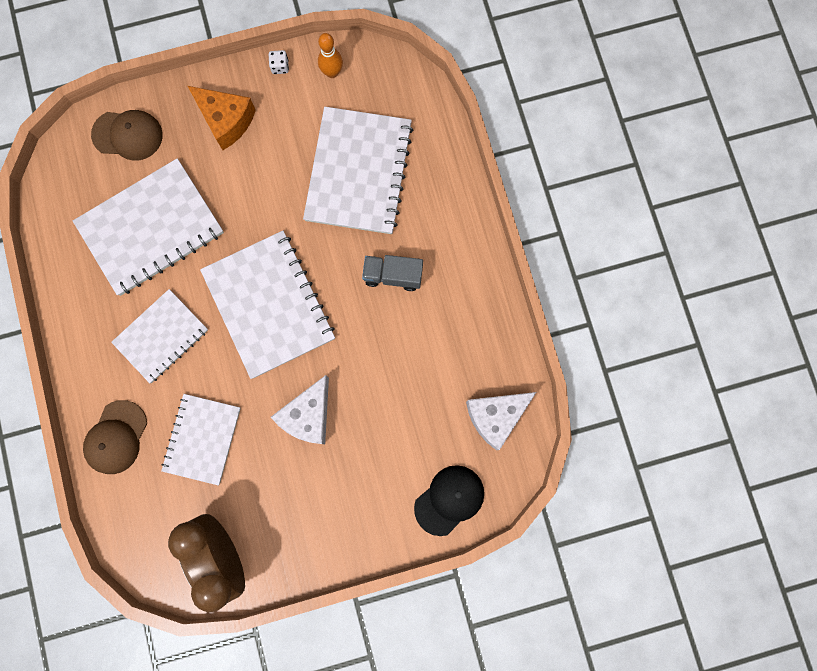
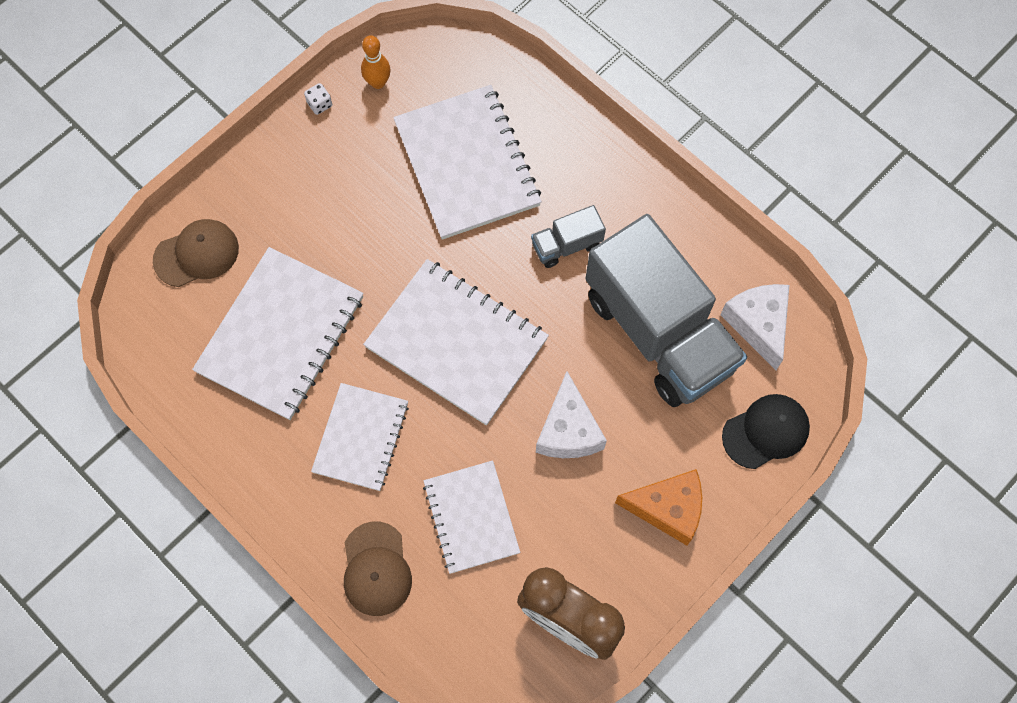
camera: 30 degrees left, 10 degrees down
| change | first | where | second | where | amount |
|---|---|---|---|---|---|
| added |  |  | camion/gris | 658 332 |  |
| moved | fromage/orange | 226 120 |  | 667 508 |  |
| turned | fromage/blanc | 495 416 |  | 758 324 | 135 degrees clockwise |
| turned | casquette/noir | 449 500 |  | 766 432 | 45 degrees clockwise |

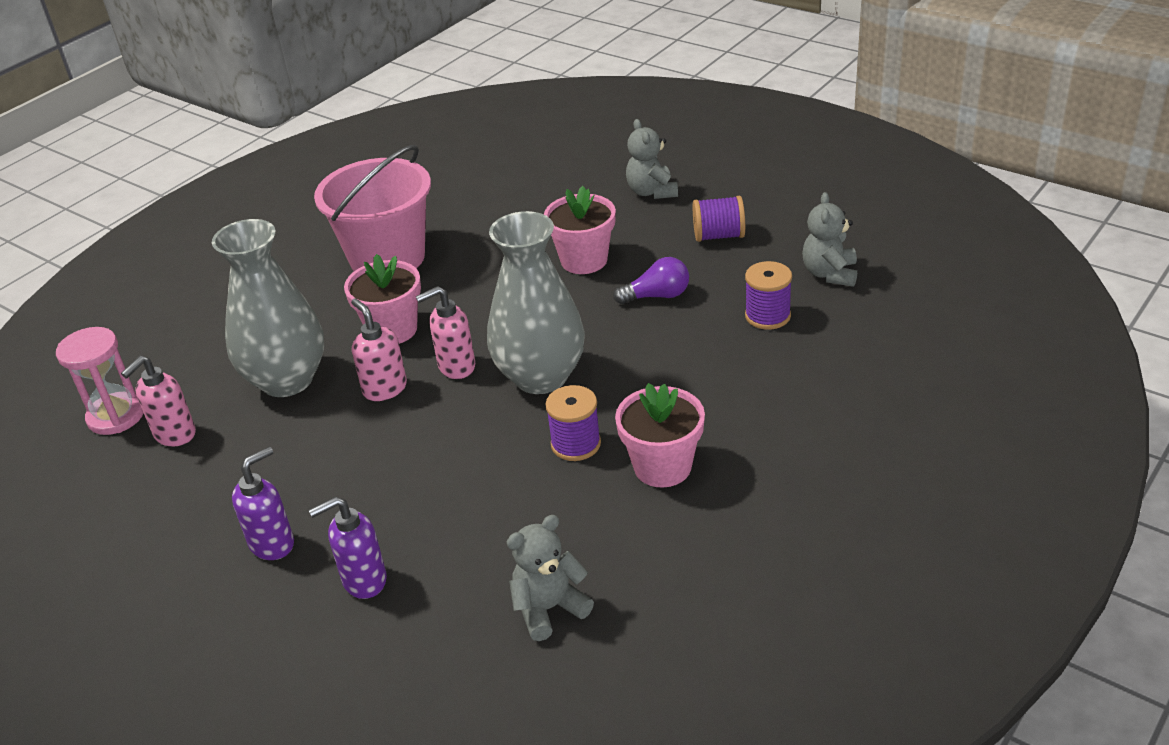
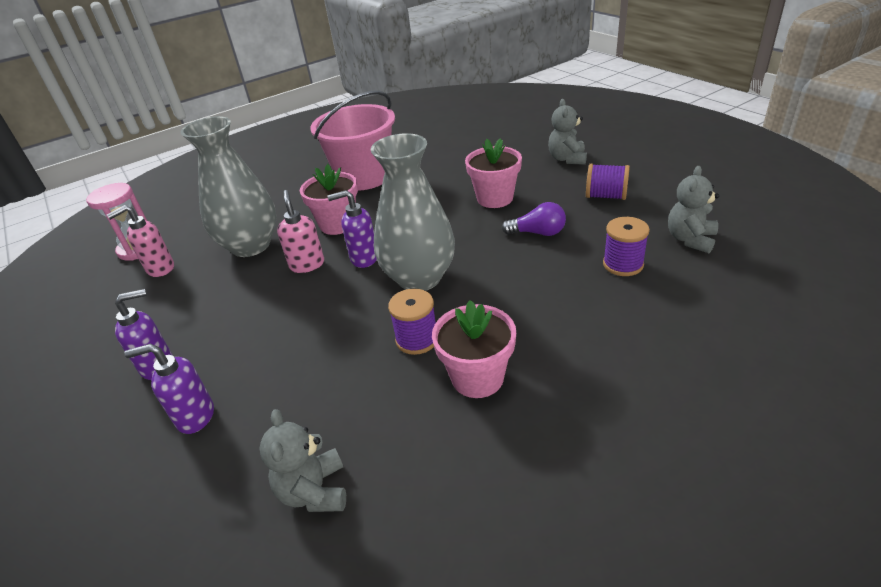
camera: 20 degrees right, 0 degrees up
| change | first | where | second | where | amount |
|---|---|---|---|---|---|
| turned | ours en peluche/gris | 549 609 |  | 314 491 | 90 degrees counterclockwise |
| recoloured | distributeur de savon/rose | 456 367 | distributeur de savon/violet | 364 258 |  |

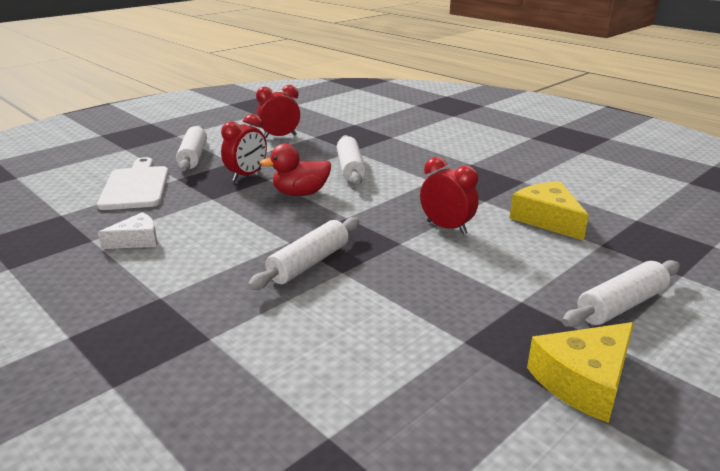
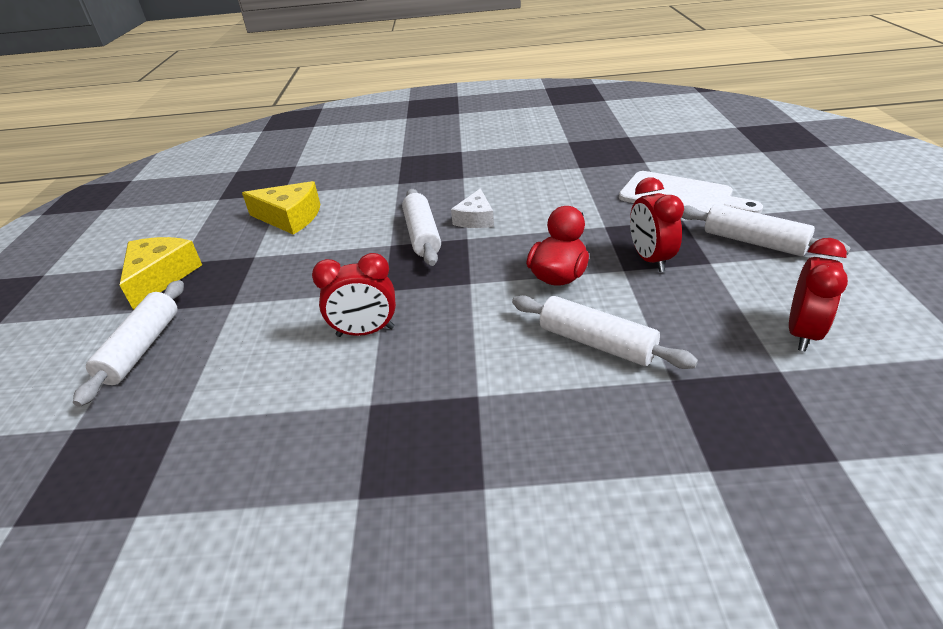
camera: 135 degrees right, 10 degrees up
| change | first | where | second | where | amount |
|---|---|---|---|---|---|
| moved | fromage/jaune | 547 219 |  | 290 217 |  |
| moved | fromage/blanc | 136 240 |  | 475 219 |  |

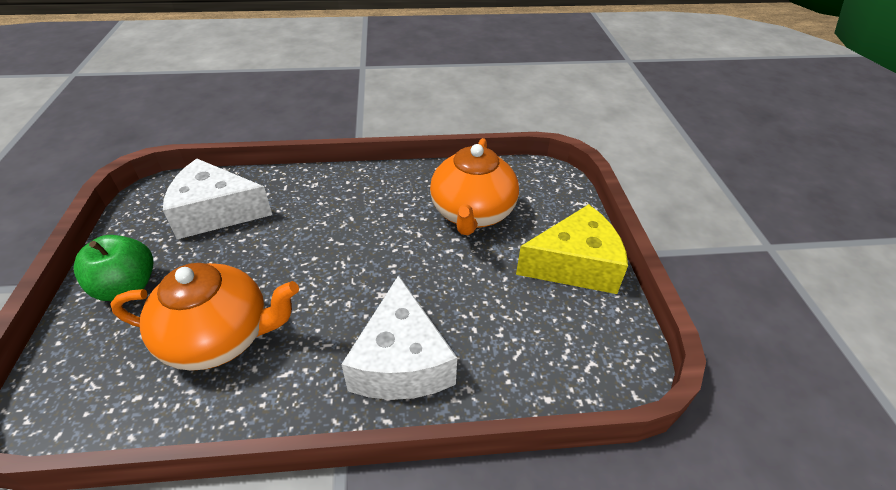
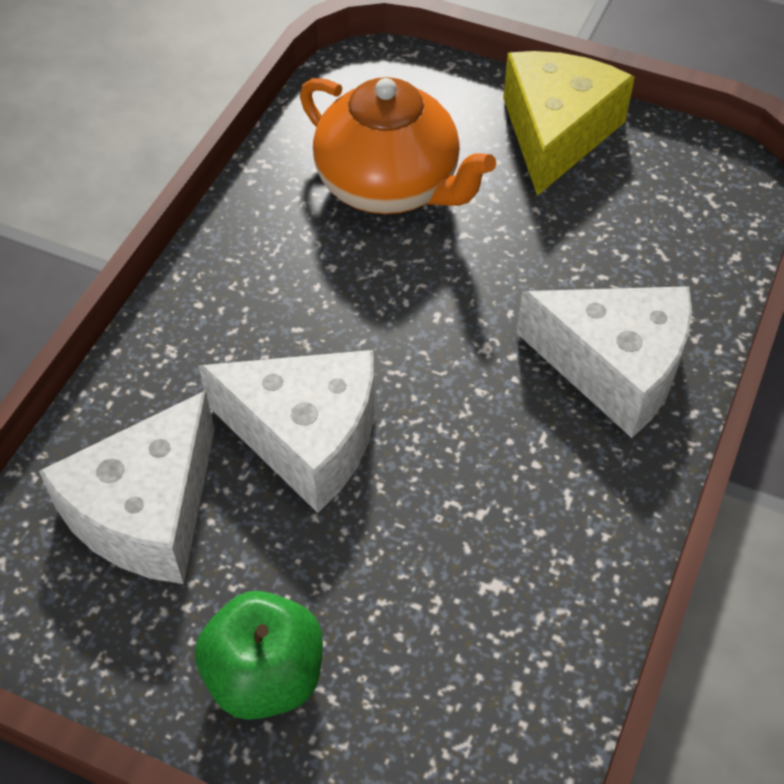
camera: 60 degrees left, 10 degrees up
| change | first | where | second | where | amount |
|---|---|---|---|---|---|
| added |  |  | fromage/blanc | 306 437 |  |
| removed | théière/orange | 220 338 |  |  |  |

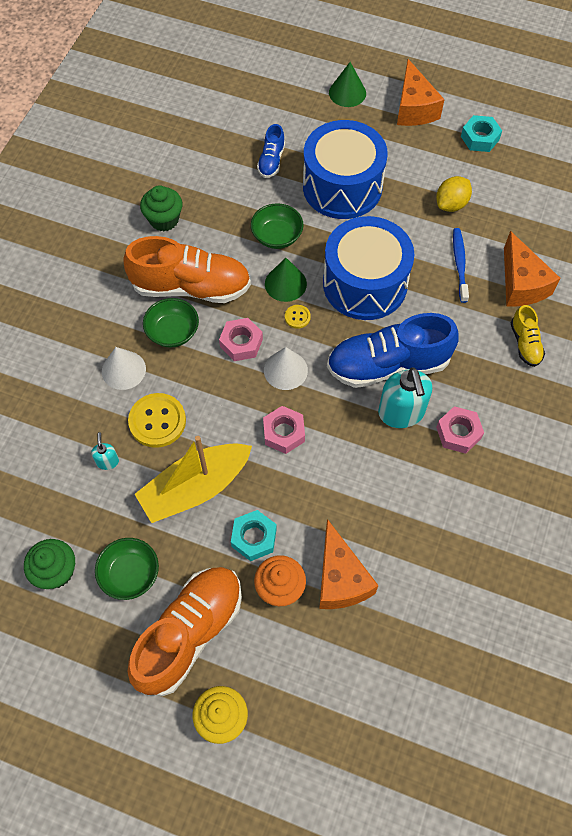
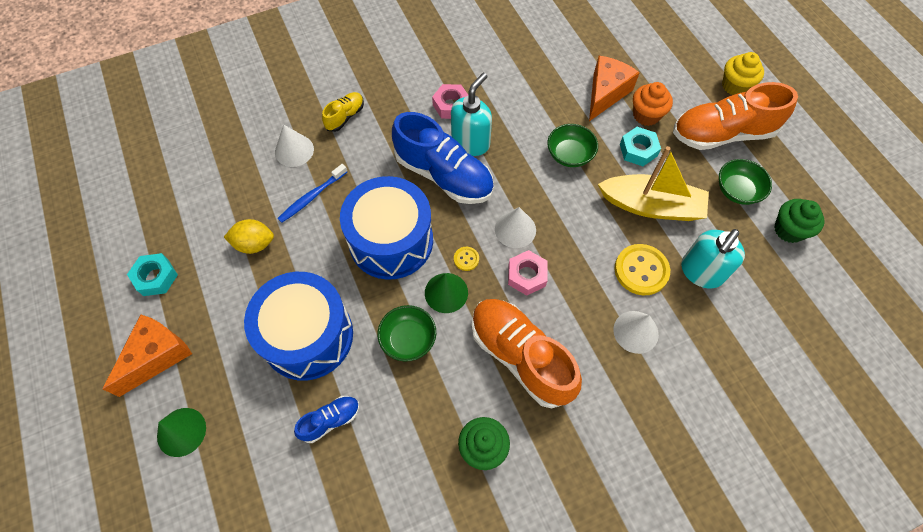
camera: 135 degrees left, 0 degrees up
| change | first | where | second | where | amount |
|---|---|---|---|---|---|
| replaced | fromage/orange | 521 284 | cône/blanc | 294 150 |  |
| moved | bol/vert | 173 332 |  | 569 155 |  |
| resized | distributeur de savon/turquoise | 107 461 |  | 701 272 | x2.12 |
| removed | écrou/rose | 284 432 |  |  |  |

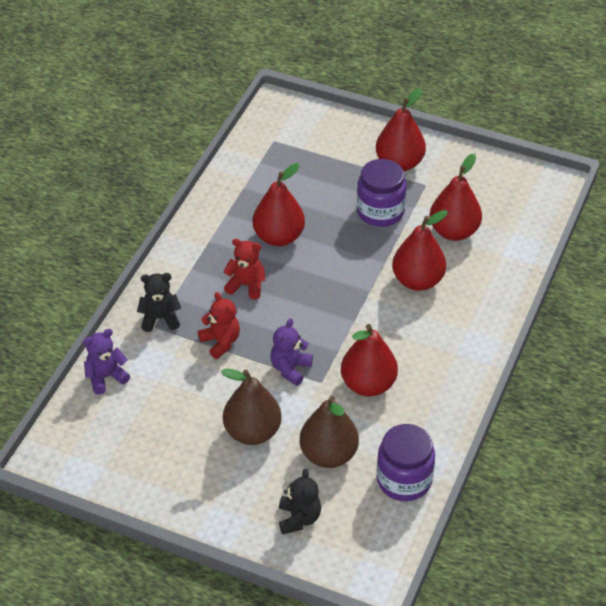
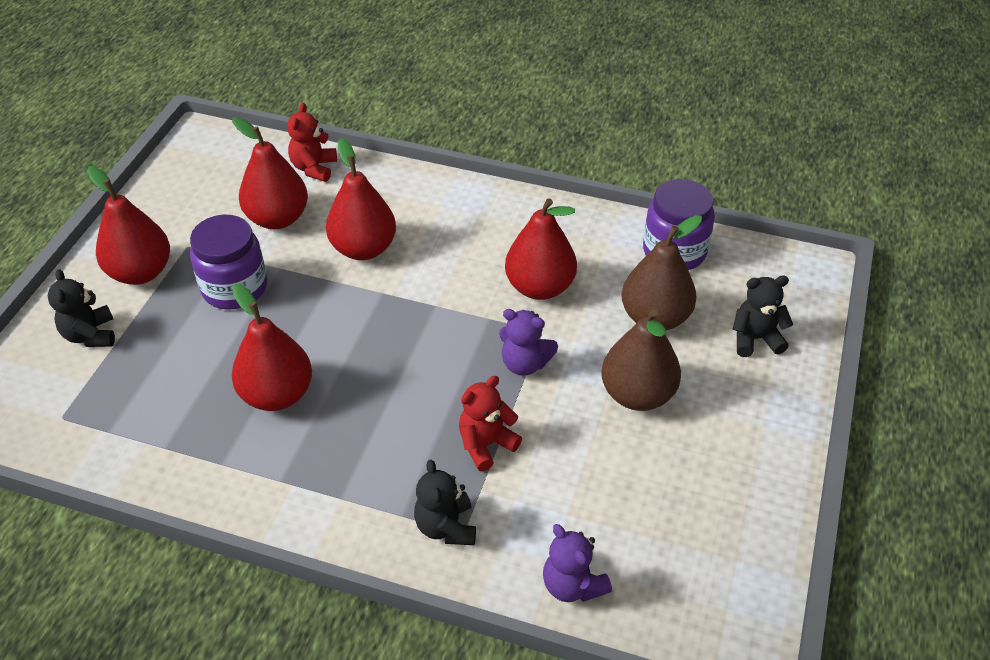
camera: 95 degrees left, 0 degrees up
| change | first | where | second | where | amount |
|---|---|---|---|---|---|
| added |  |  | ours en peluche/noir | 90 335 |  |
| moved | ours en peluche/rouge | 246 285 |  | 314 168 |  |

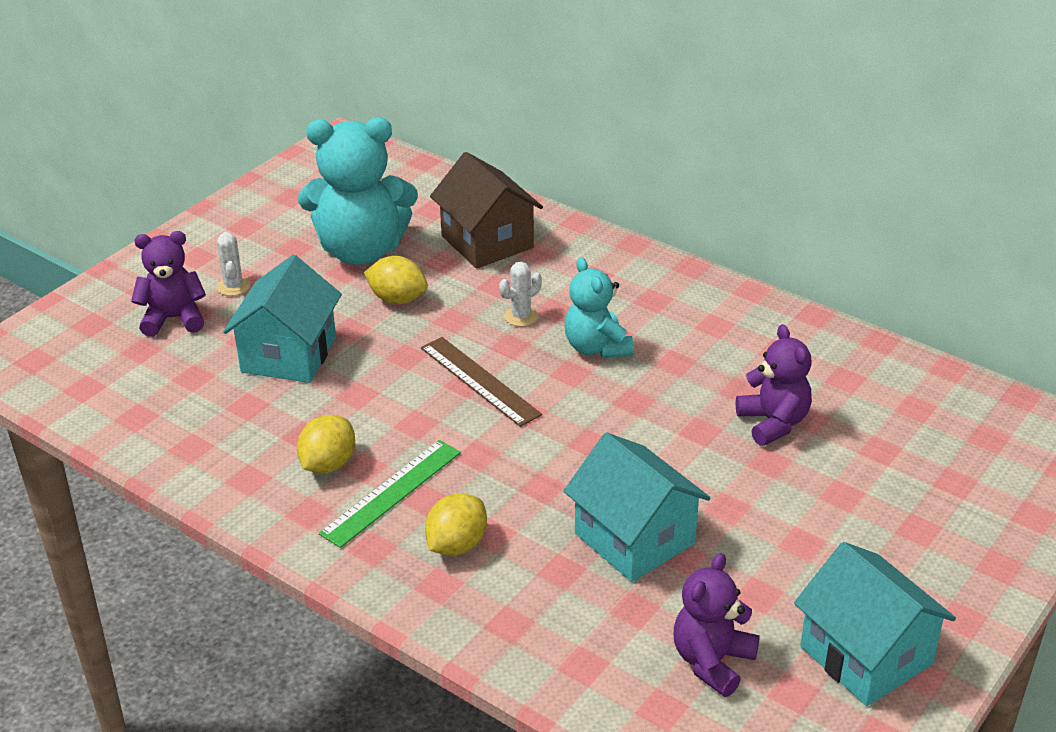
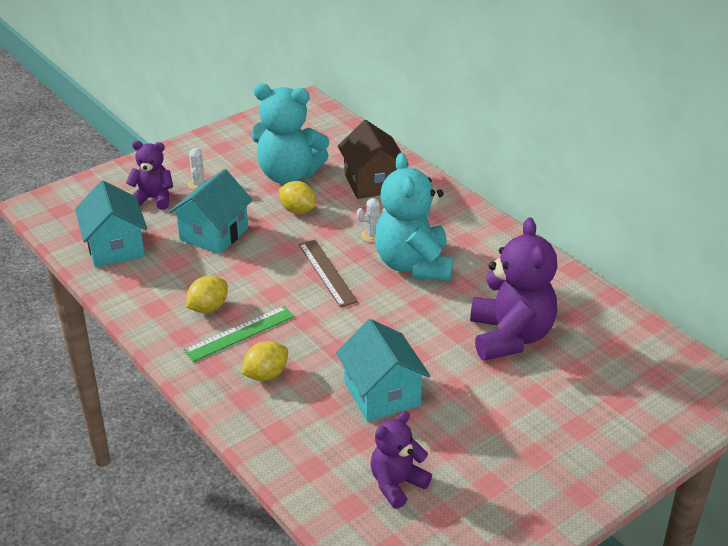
camera: 15 degrees right, 0 degrees up
| change | first | where | second | where | amount |
|---|---|---|---|---|---|
| moved | maison/turquoise | 866 655 |  | 115 247 |  |
| resized | ours en peluche/turquoise | 596 347 |  | 413 265 | x1.73 |
| resized | ours en peluche/violet | 773 423 |  | 510 336 | x1.73 |

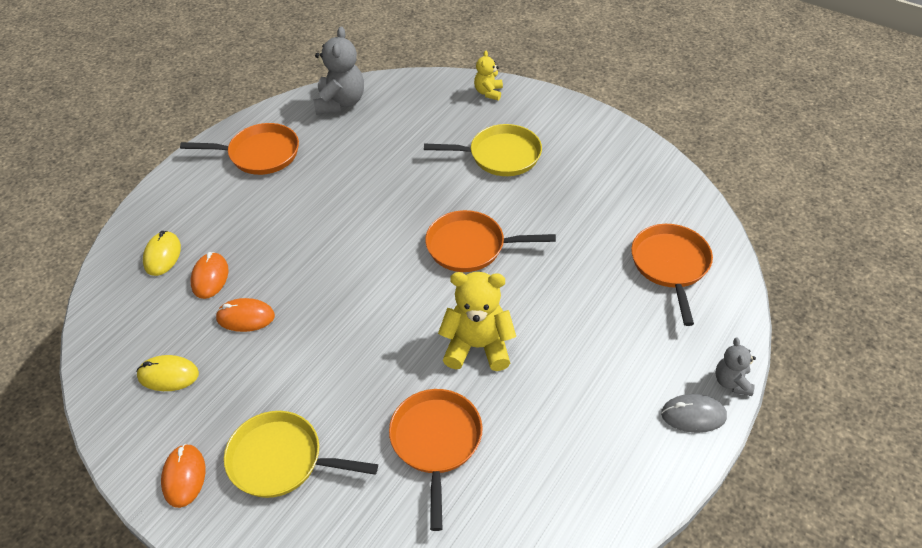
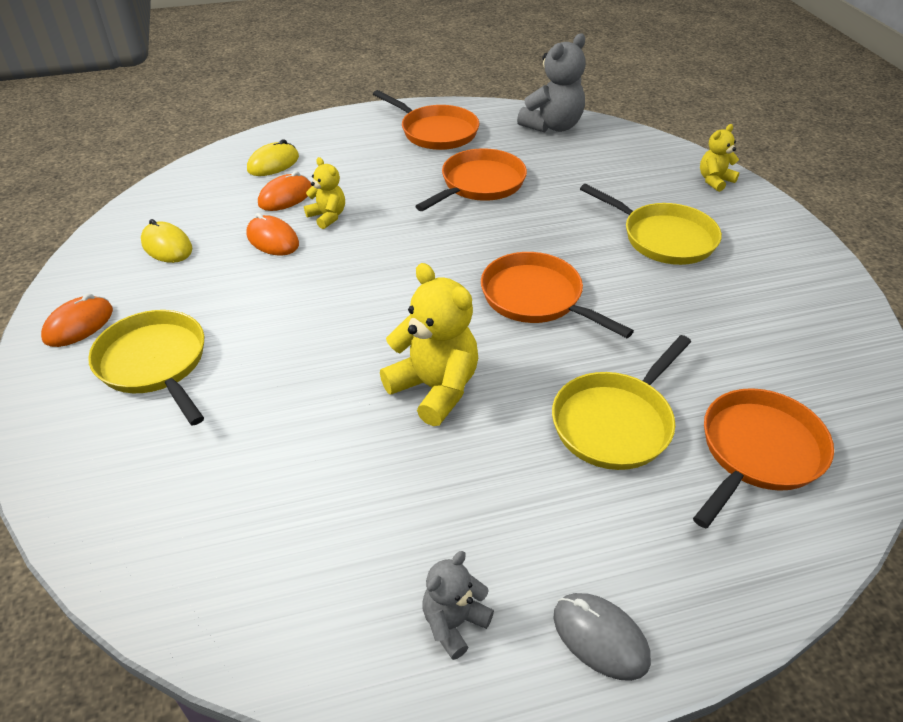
camera: 40 degrees right, 5 degrees down
| change | first | where | second | where | amount |
|---|---|---|---|---|---|
| added |  |  | ours en peluche/jaune | 327 216 |  |
| moved | poêle/orange | 436 442 |  | 479 184 |  |
| moved | ours en peluche/gris | 732 382 |  | 454 623 |  |
| added |  |  | poêle/jaune | 615 422 |  |

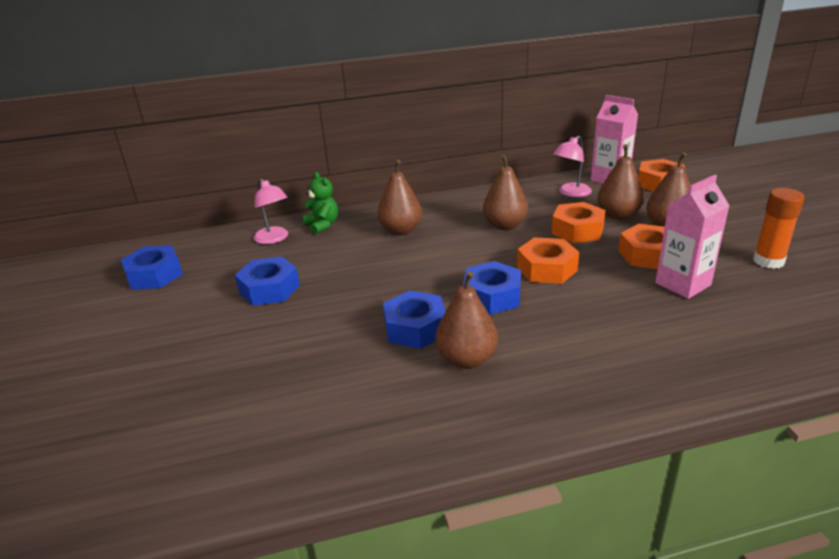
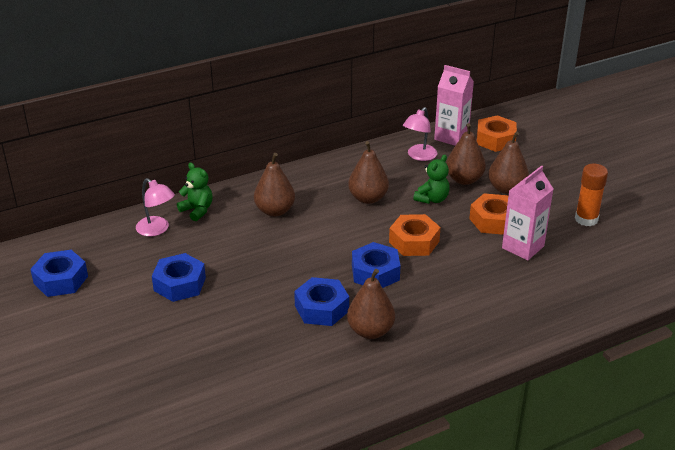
camera: 15 degrees left, 5 degrees up
| change | first | where | second | where | amount |
|---|---|---|---|---|---|
| replaced | écrou/orange | 577 230 | ours en peluche/vert | 432 199 |  |

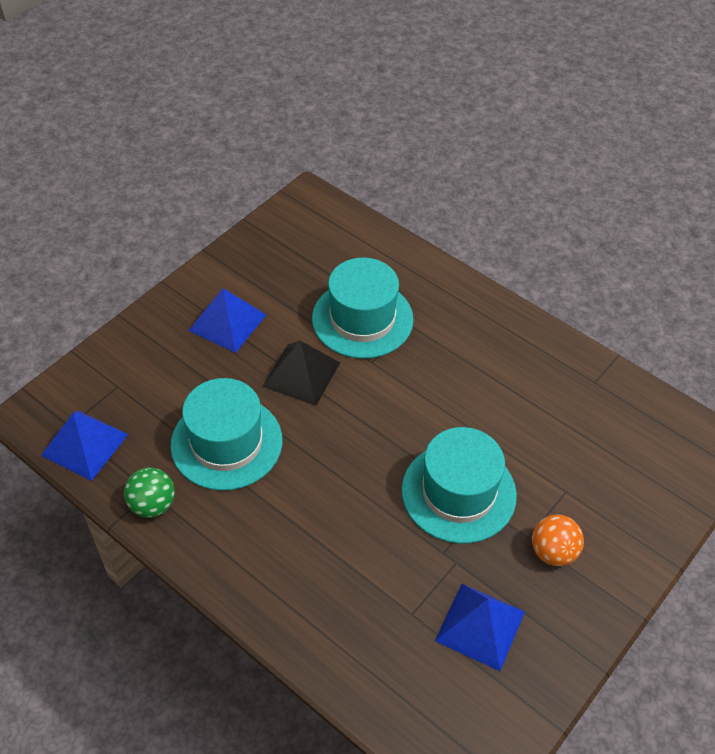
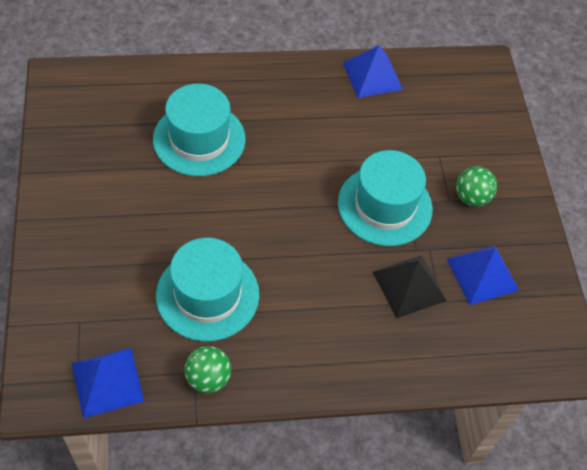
camera: 50 degrees left, 5 degrees up
| change | first | where | second | where | amount |
|---|---|---|---|---|---|
| moved | pyramide/bleu | 227 322 |  | 372 76 |  |
| moved | pyramide/noir | 301 374 |  | 409 286 |  |
| recoloured | balle/orange | 553 552 | balle/vert | 471 197 |  |

